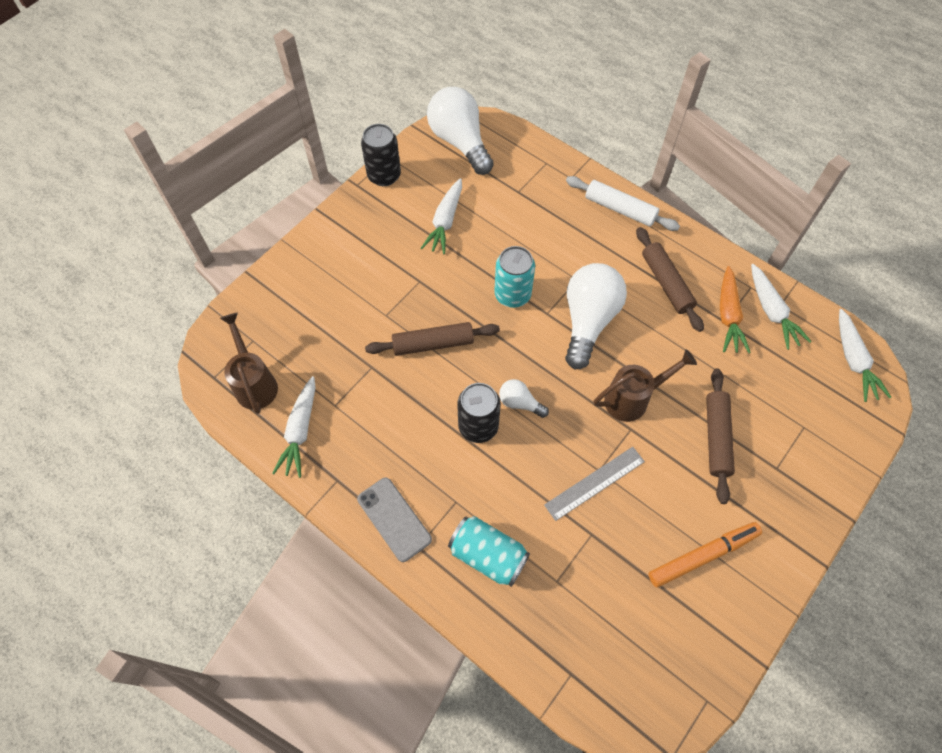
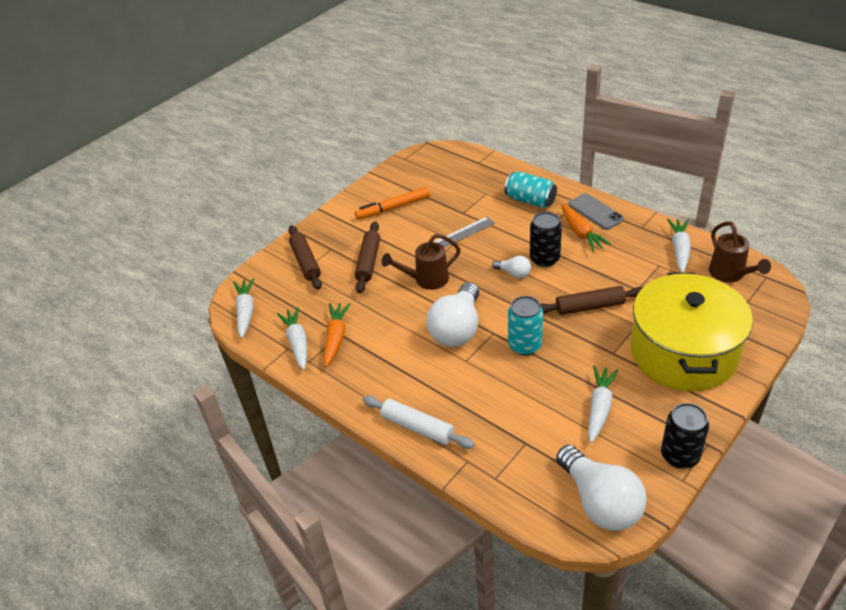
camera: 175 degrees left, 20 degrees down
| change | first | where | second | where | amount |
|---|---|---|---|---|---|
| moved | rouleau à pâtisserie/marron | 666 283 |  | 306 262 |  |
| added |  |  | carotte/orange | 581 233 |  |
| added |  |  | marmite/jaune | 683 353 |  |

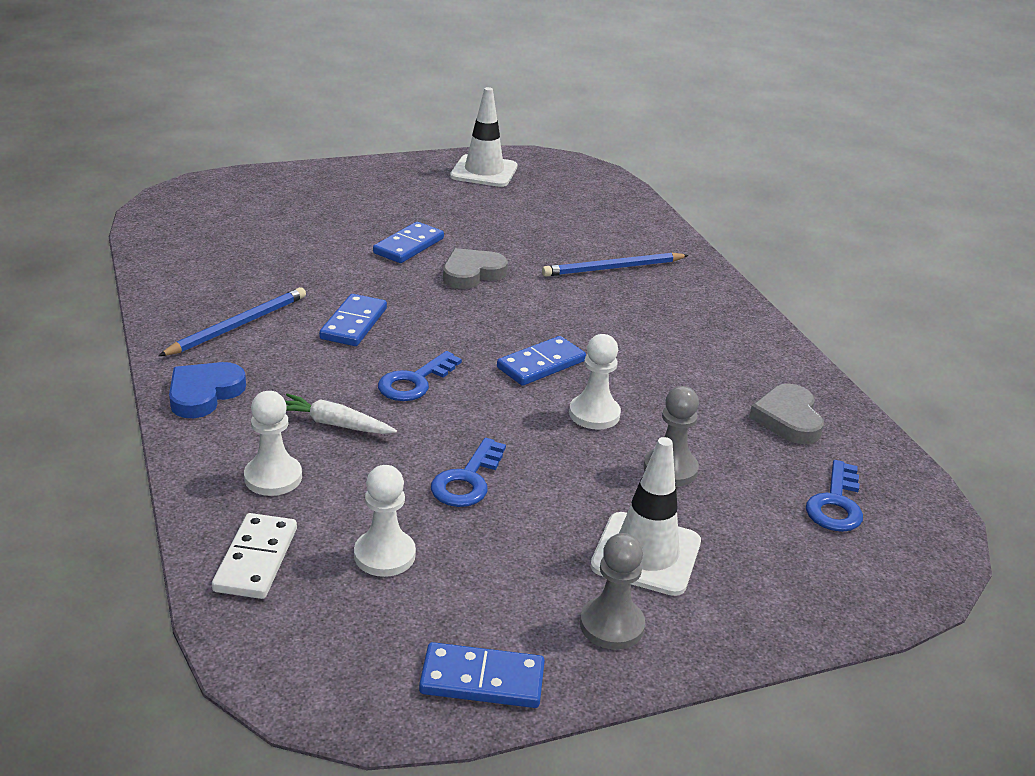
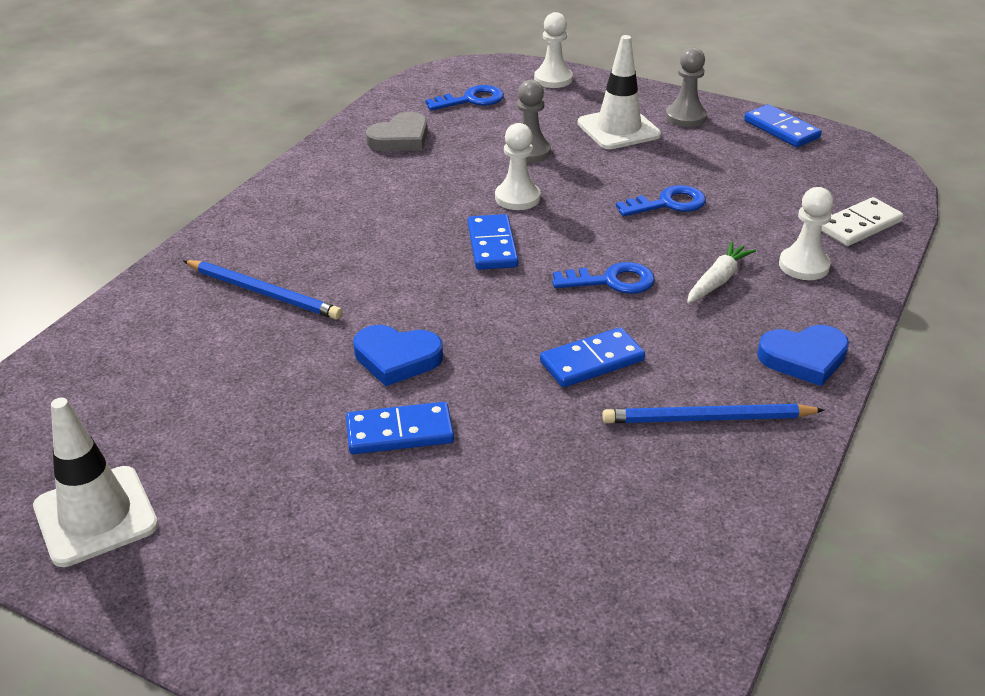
camera: 130 degrees left, 5 degrees up
| change | first | where | second | where | amount |
|---|---|---|---|---|---|
| recoloured | cœur/gris | 472 273 | cœur/bleu | 397 358 |  |
| turned | domino/bleu | 541 364 |  | 492 245 | 75 degrees clockwise |
| moved | pion/blanc | 384 555 |  | 553 79 |  |
| turned | carotte/blanc | 334 424 |  | 717 280 | 120 degrees counterclockwise |

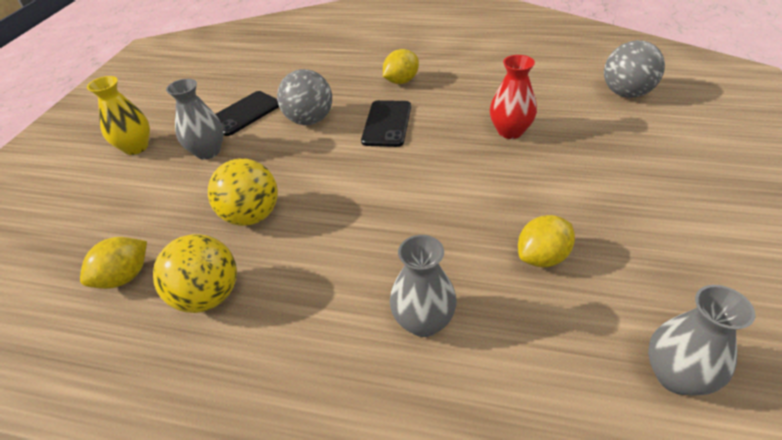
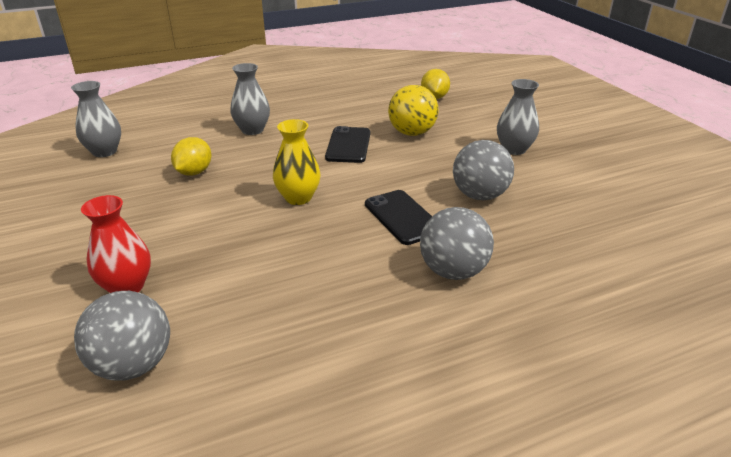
camera: 140 degrees right, 10 degrees down
| change | first | where | second | where | amount |
|---|---|---|---|---|---|
| moved | vase/rouge | 510 131 |  | 127 287 |  |
| moved | vase/jaune | 136 147 |  | 298 198 |  |
| moved | téléphone/noir | 244 114 |  | 348 145 |  |
| replaced | citron/jaune | 401 81 | balle/gris | 453 271 |  |
| removed | balle/jaune | 208 296 |  |  |  |

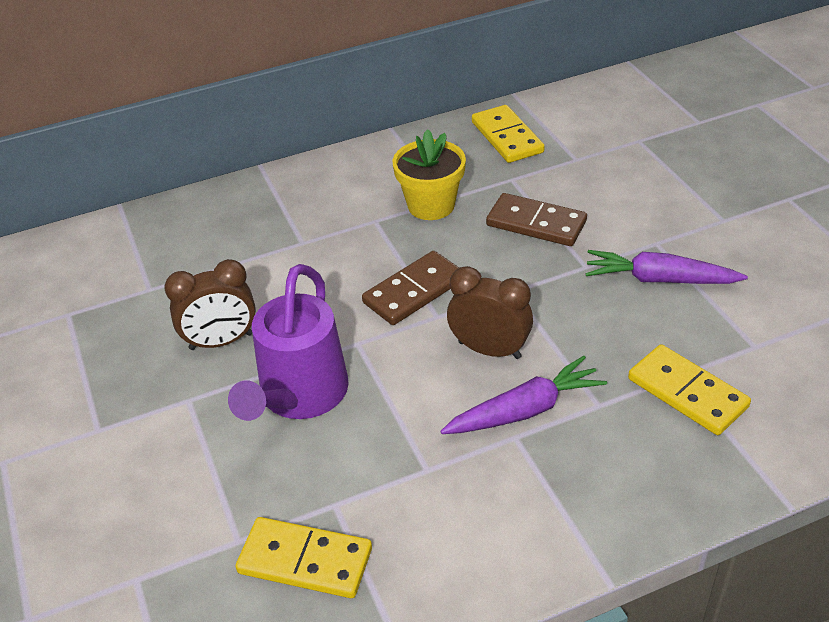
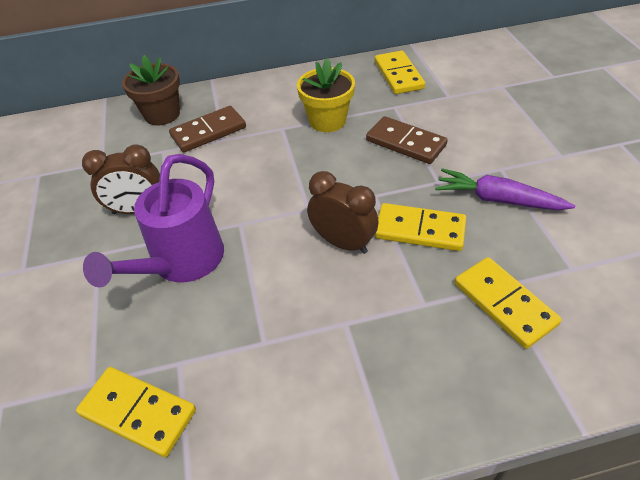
camera: 10 degrees right, 5 degrees up
| change | first | where | second | where | amount |
|---|---|---|---|---|---|
| added |  |  | pot de fleurs/marron | 162 114 |  |
| moved | domino/marron | 414 291 |  | 208 132 |  |
| added |  |  | domino/jaune | 420 230 |  |
| removed | carotte/violet | 525 410 |  |  |  |

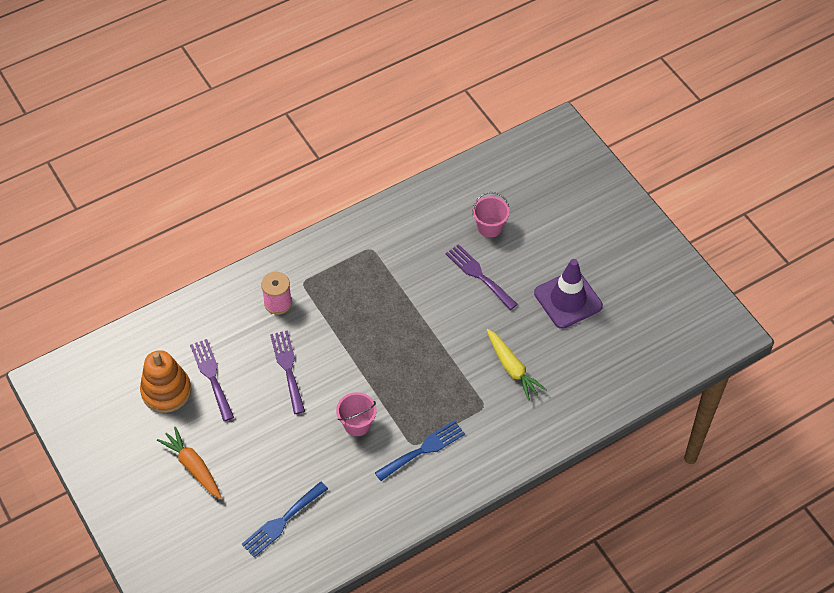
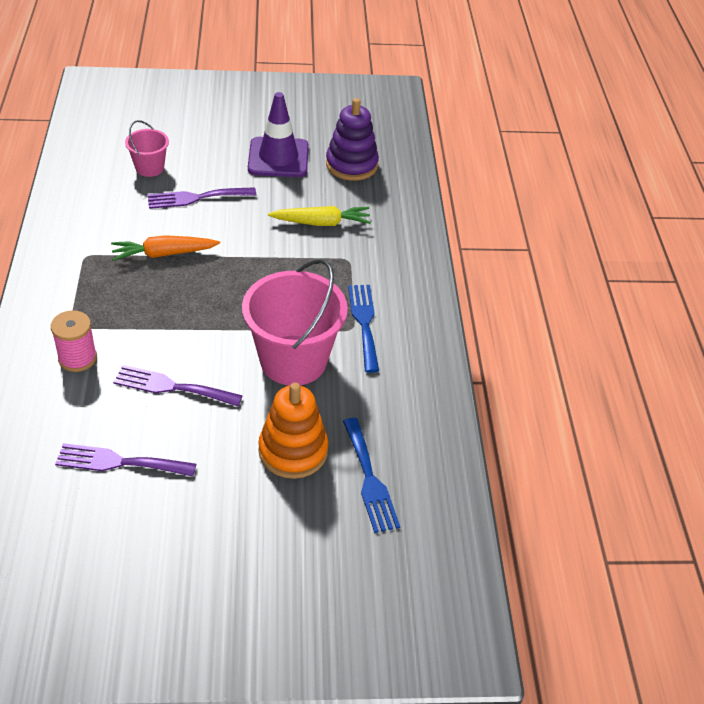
camera: 65 degrees left, 10 degrees down
| change | first | where | second | where | amount |
|---|---|---|---|---|---|
| moved | carotte/orange | 193 467 |  | 164 254 |  |
| resized | seau/rose | 357 424 |  | 293 360 | x1.98 |
| moved | jouet à empiler/orange | 166 391 |  | 293 451 |  |
| added |  |  | jouet à empiler/violet | 351 165 |  |

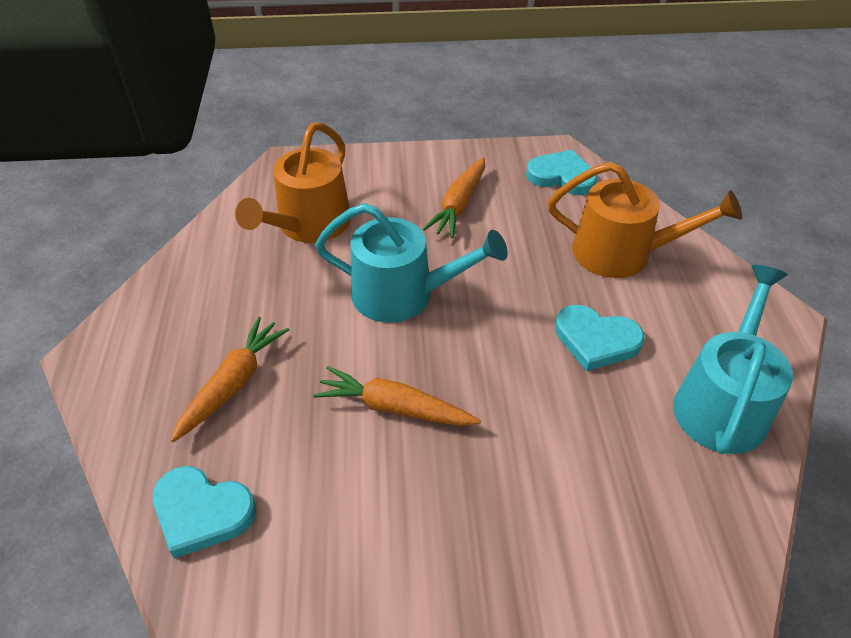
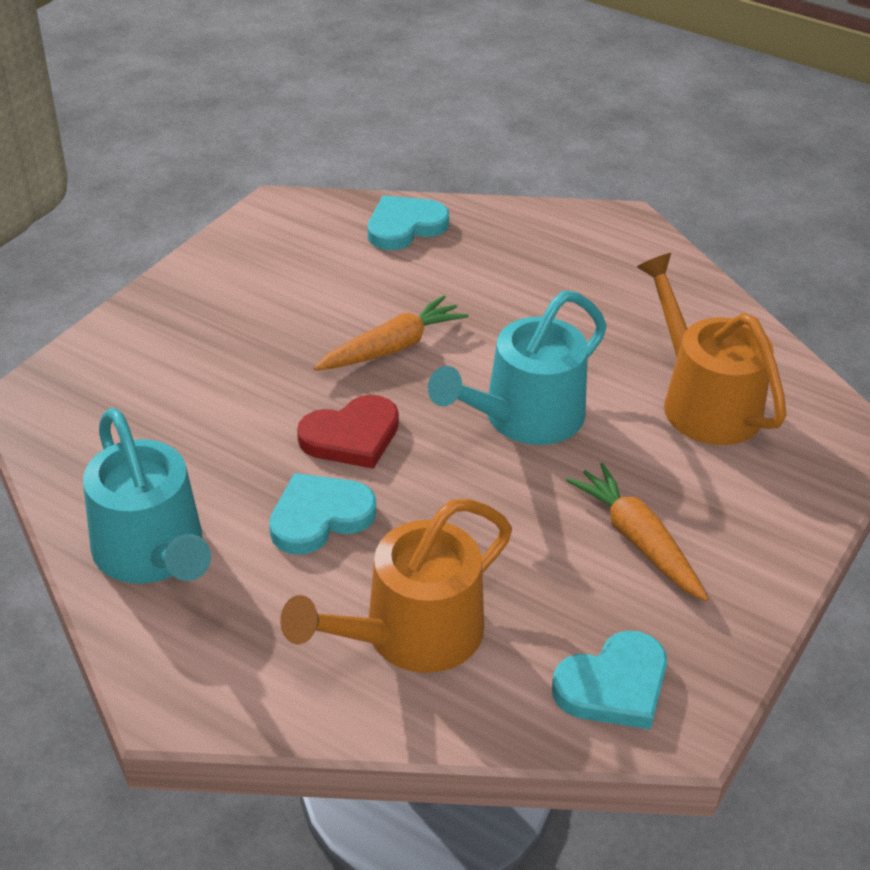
camera: 125 degrees right, 5 degrees down
| change | first | where | second | where | amount |
|---|---|---|---|---|---|
| added |  |  | cœur/rouge | 351 436 |  |
| removed | carotte/orange | 233 383 |  |  |  |

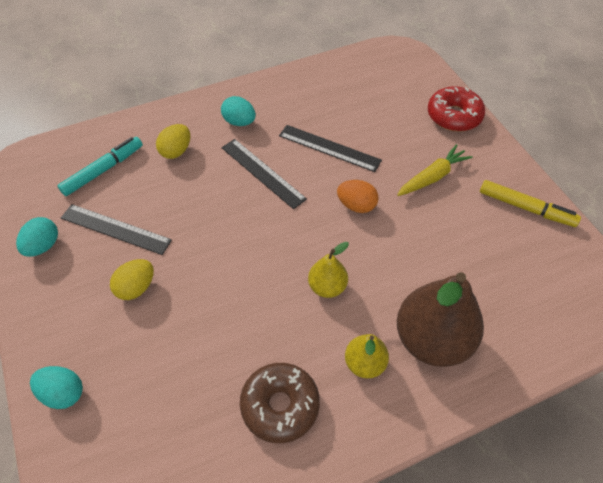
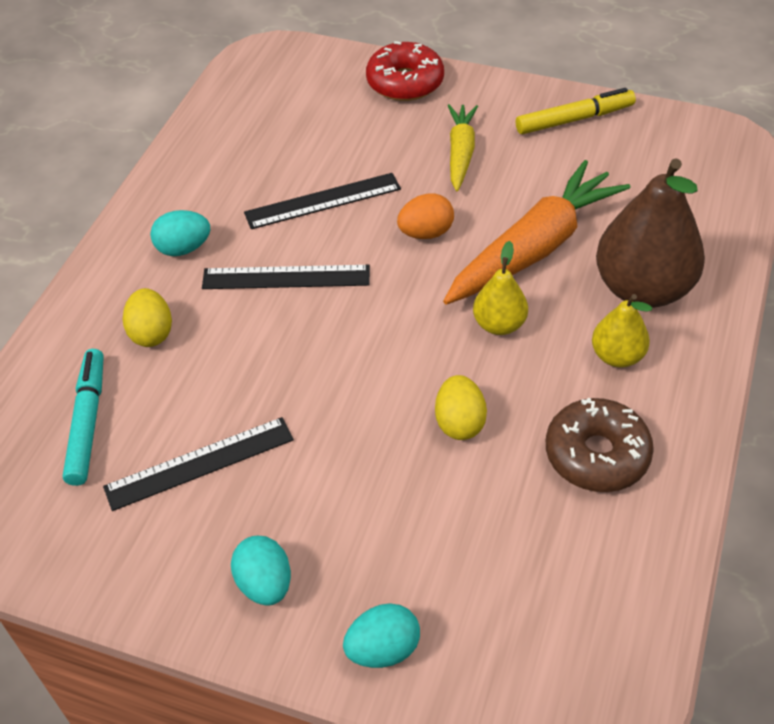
camera: 45 degrees left, 5 degrees down
| change | first | where | second | where | amount |
|---|---|---|---|---|---|
| moved | œuf/turquoise | 43 246 |  | 265 584 |  |
| moved | œuf/jaune | 136 287 |  | 459 422 |  |
| added |  |  | carotte/orange | 534 248 |  |

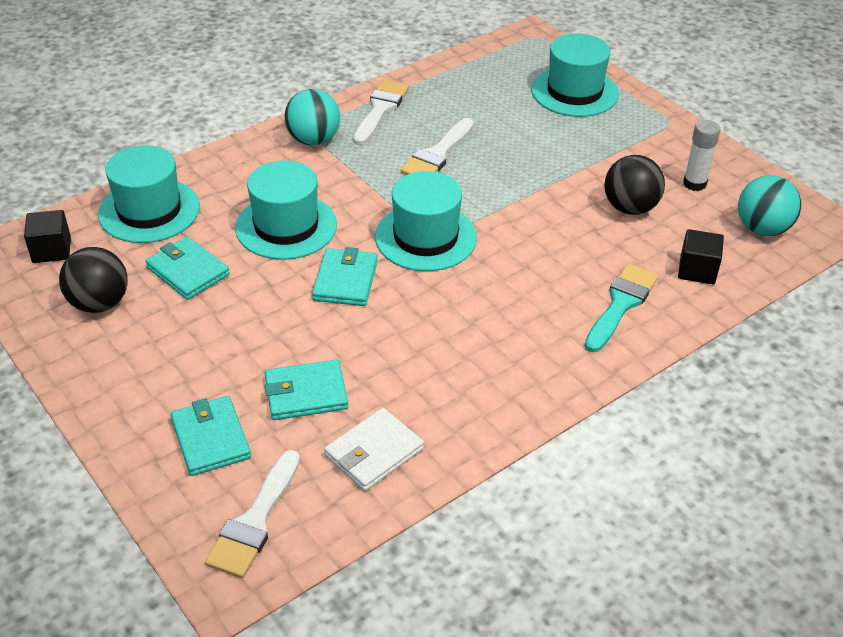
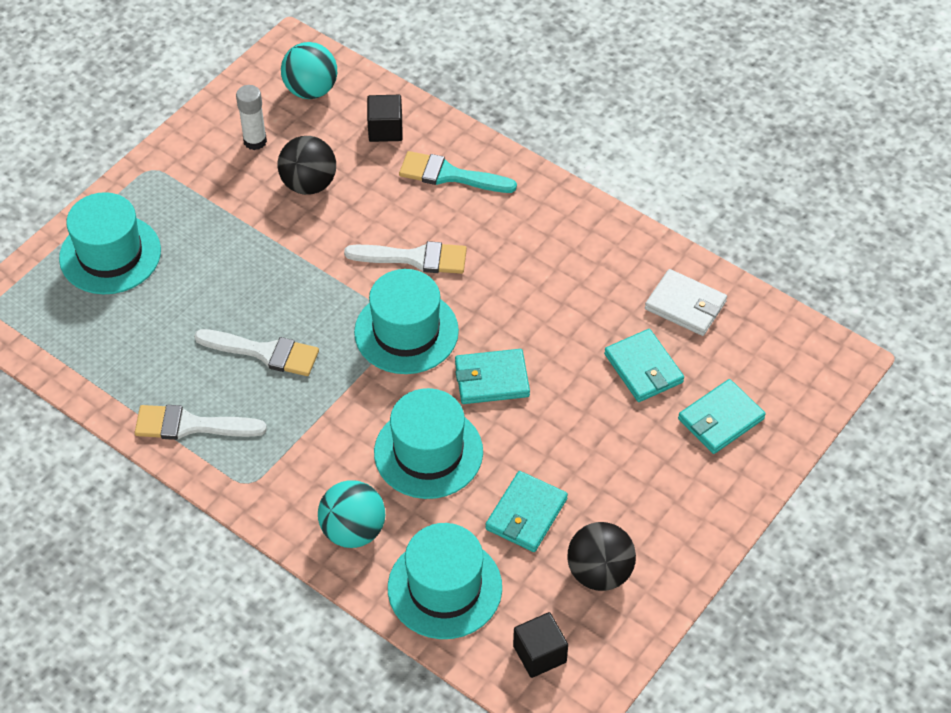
camera: 105 degrees left, 10 degrees up
| change | first | where | second | where | amount |
|---|---|---|---|---|---|
| moved | balle/turquoise | 313 140 |  | 353 531 |  |
| moved | pinceau/blanc | 255 521 |  | 414 258 |  |

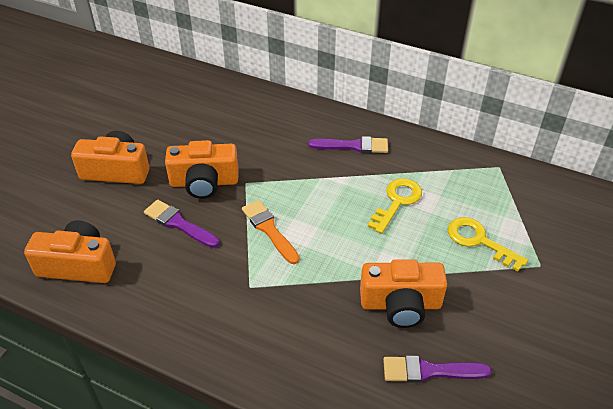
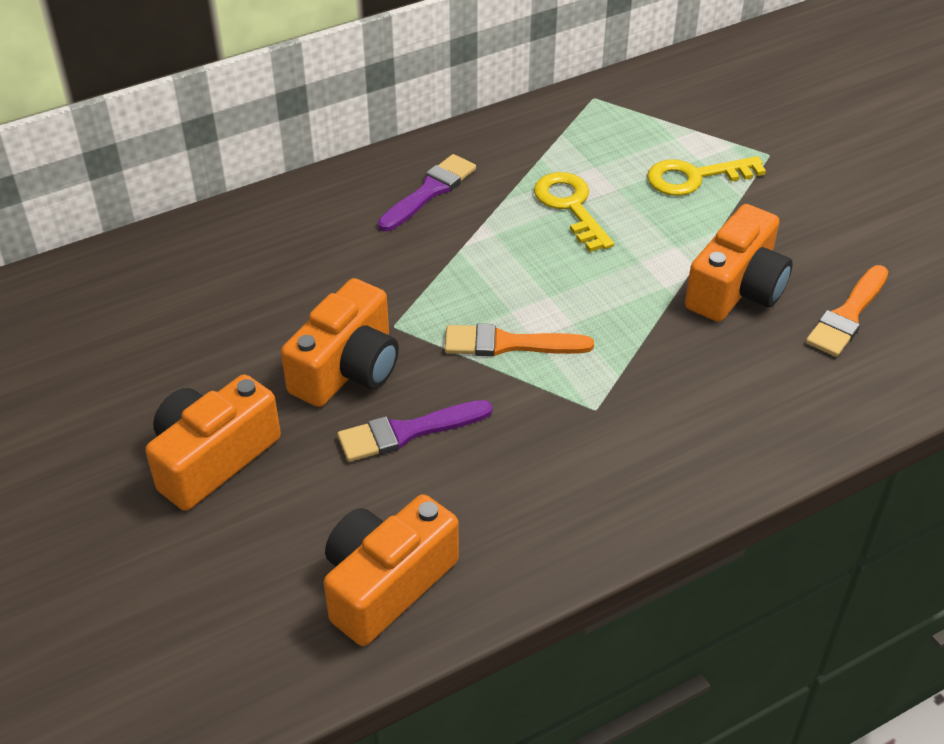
camera: 55 degrees left, 0 degrees up
| change | first | where | second | where | amount |
|---|---|---|---|---|---|
| recoloured | pinceau/violet | 429 371 | pinceau/orange | 847 315 |  |

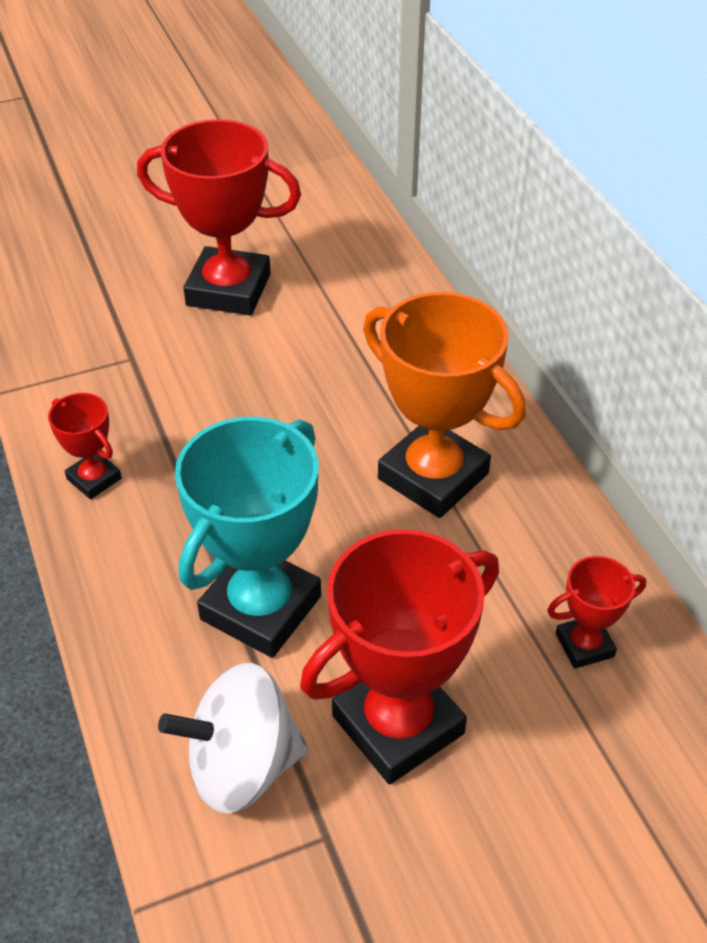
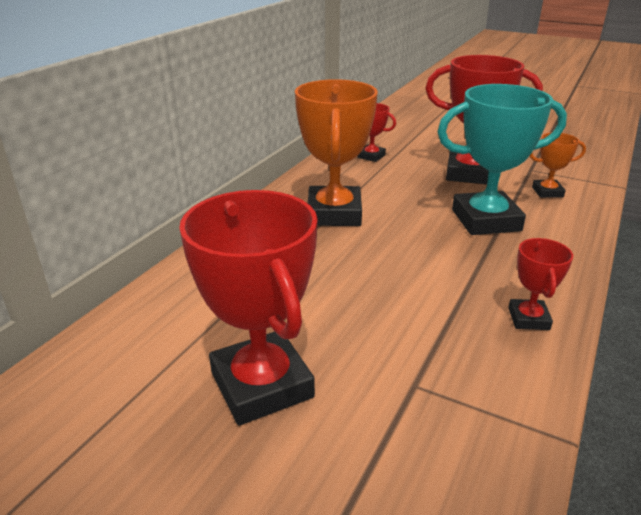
camera: 130 degrees left, 15 degrees down
| change | first | where | second | where | amount |
|---|---|---|---|---|---|
| replaced | toupie/blanc | 242 766 | trophée/orange | 547 192 |  |

